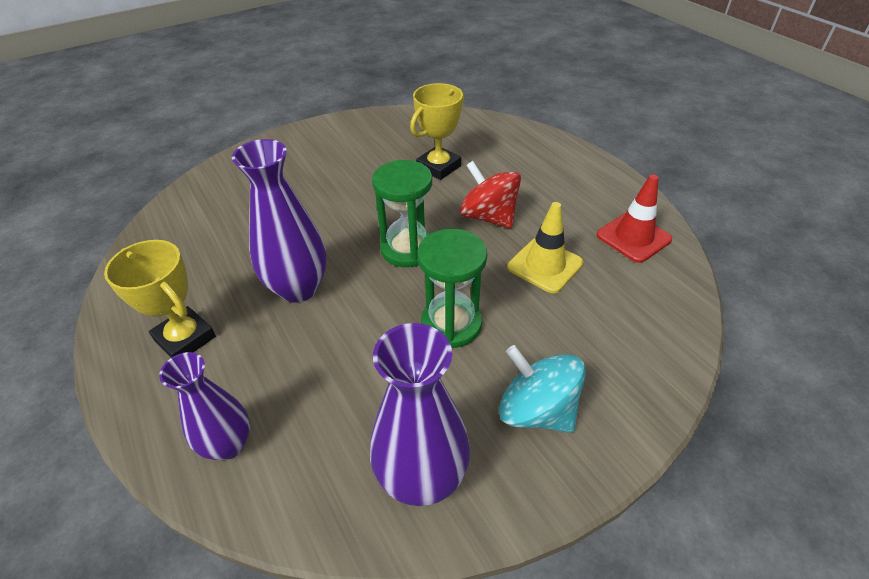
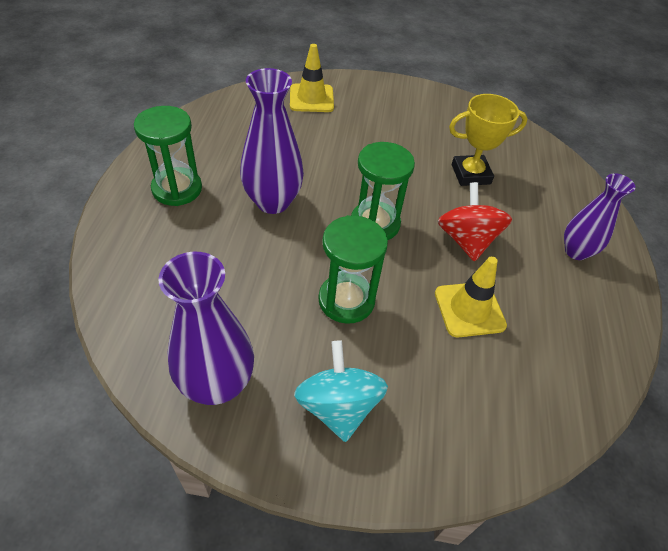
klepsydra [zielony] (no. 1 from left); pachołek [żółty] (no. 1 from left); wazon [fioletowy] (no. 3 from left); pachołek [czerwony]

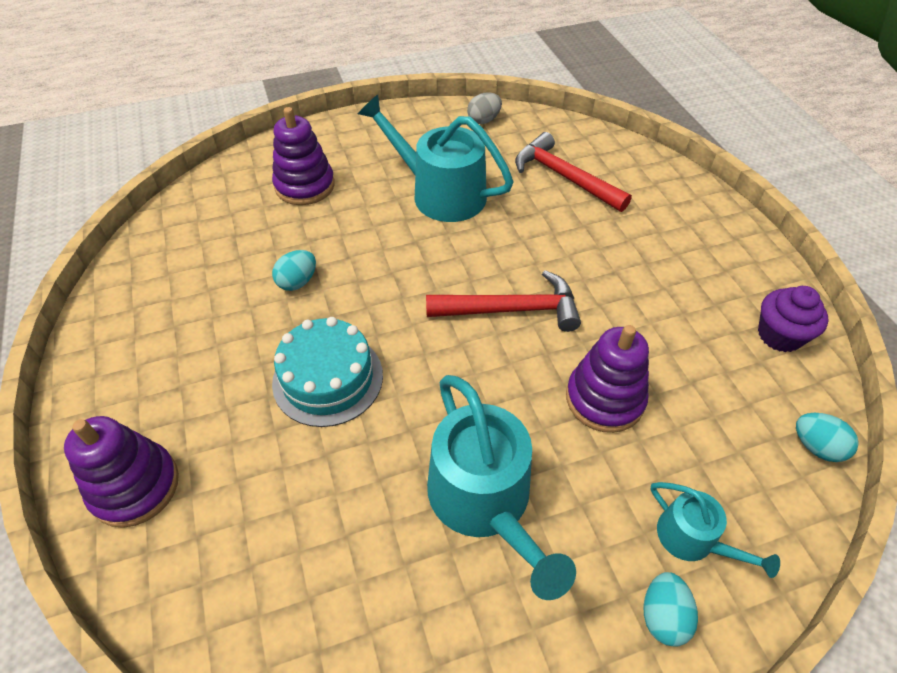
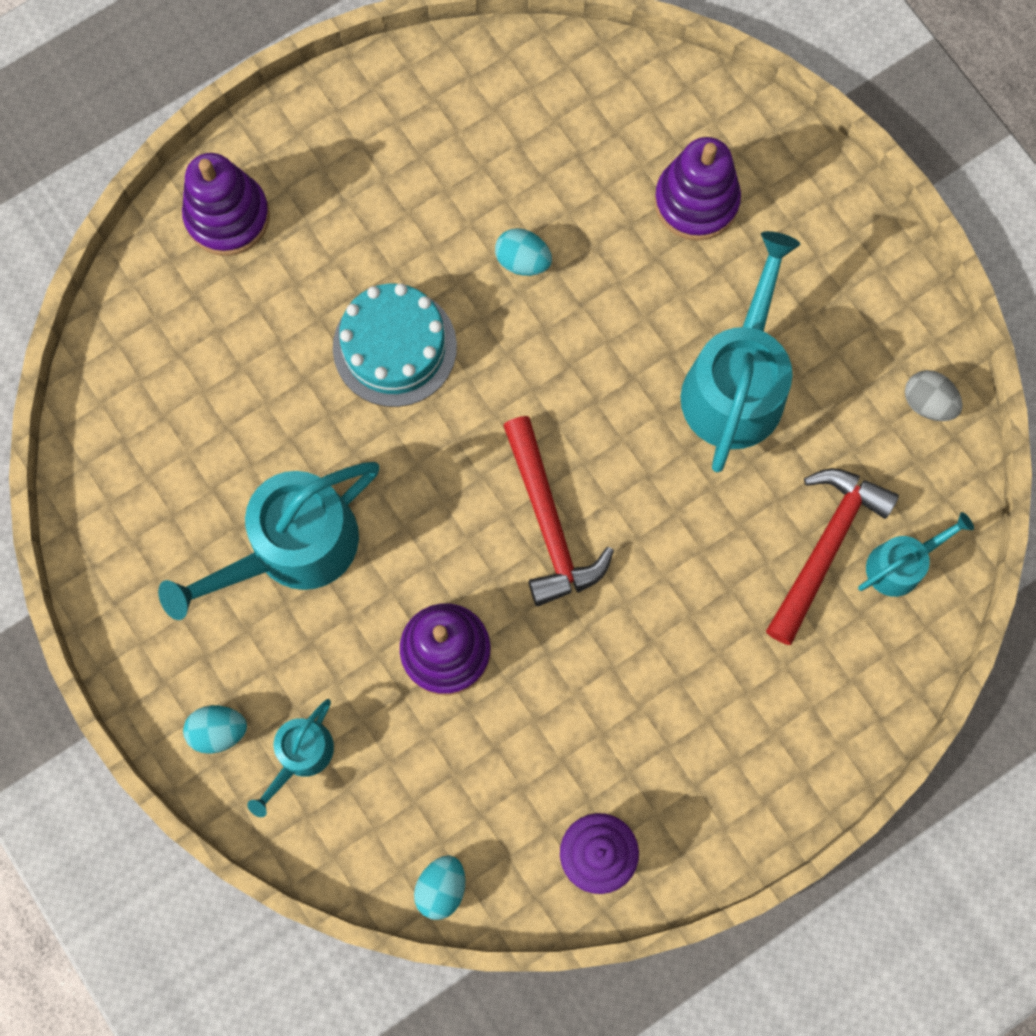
konewka [turkusowy] (no. 4 from left)

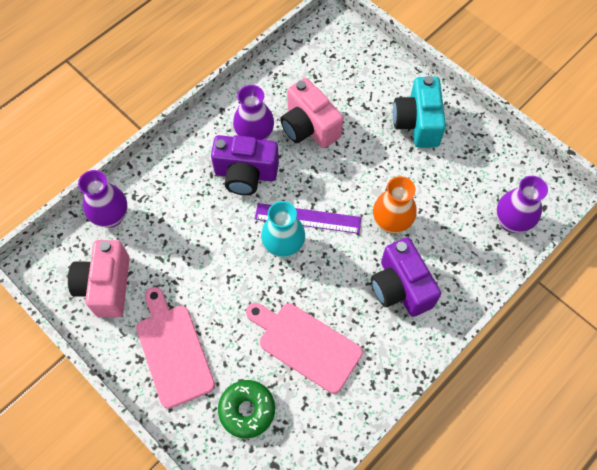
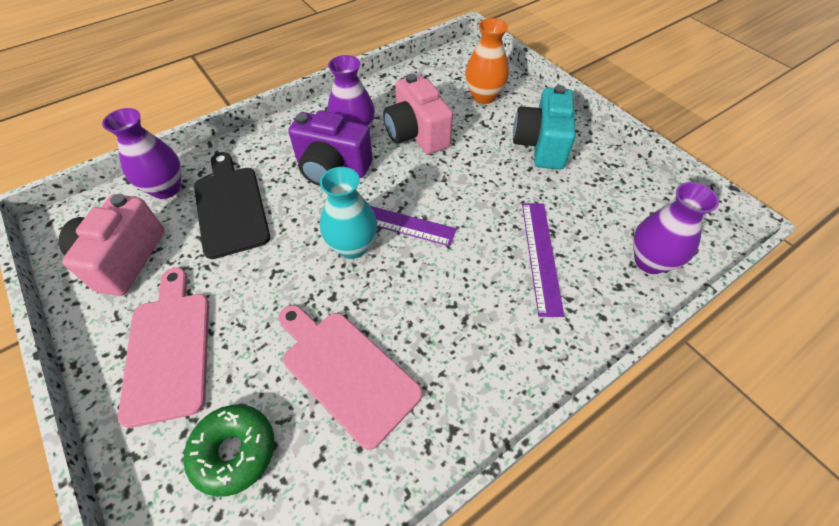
deska do krojenia [czarny]; wazon [pomarańczowy]; linijka [fioletowy] (no. 2 from left); aparat fotograficzny [fioletowy] (no. 2 from left in the first image)

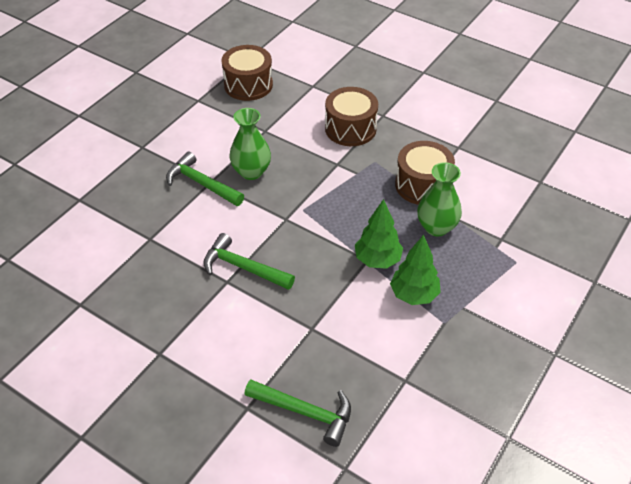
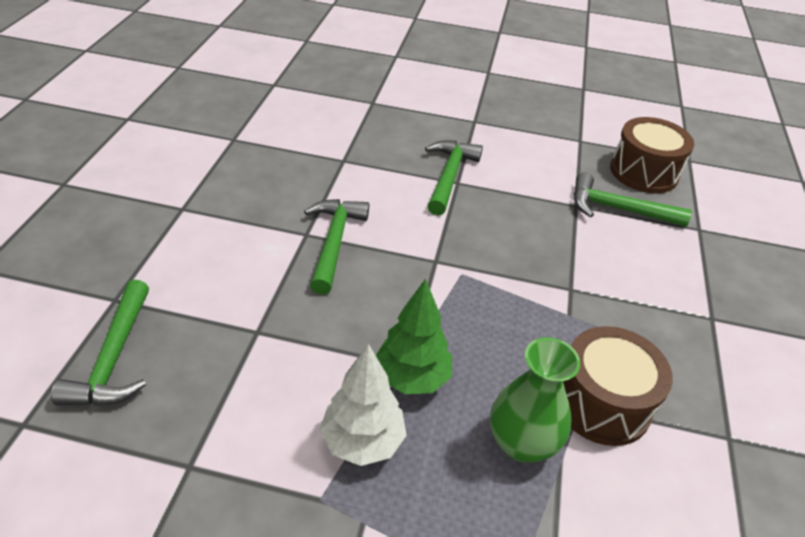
drzewko [biały]; młotek [zielony] (no. 4 from left); wazon [zielony] (no. 1 from left in the first image); bęben [brązowy] (no. 2 from left in the first image)

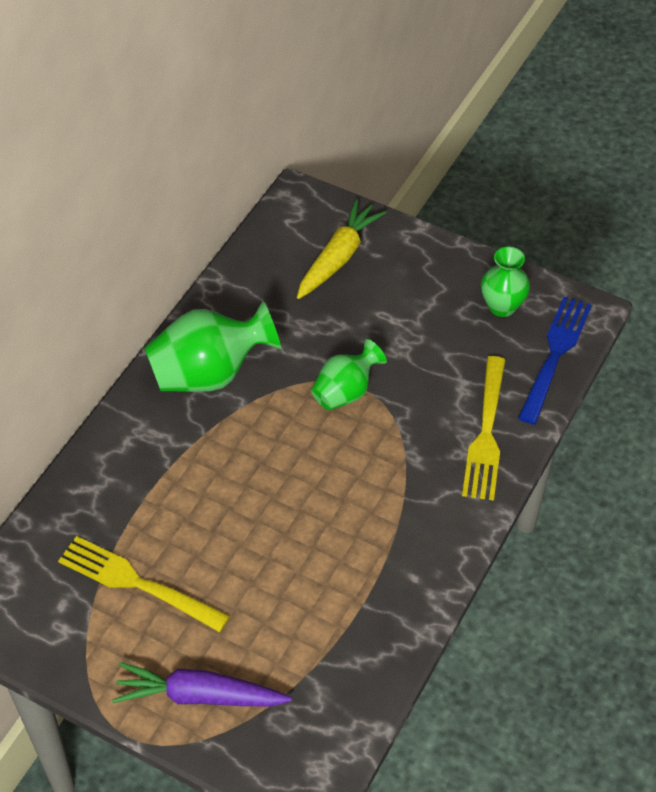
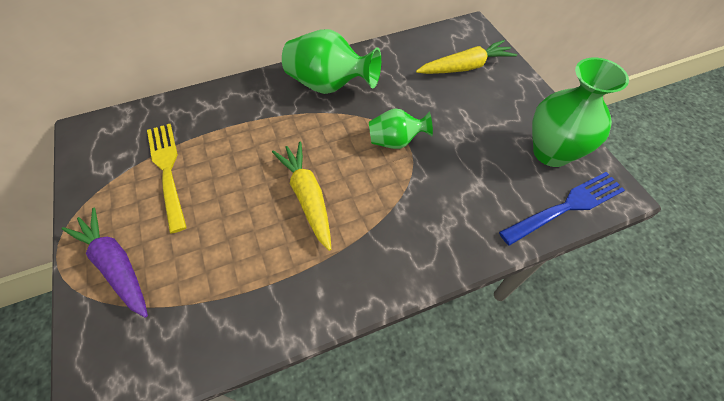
marchewka [żółty] (no. 1 from left); wazon [zielony] (no. 3 from left); widelec [żółty] (no. 2 from left in the first image)

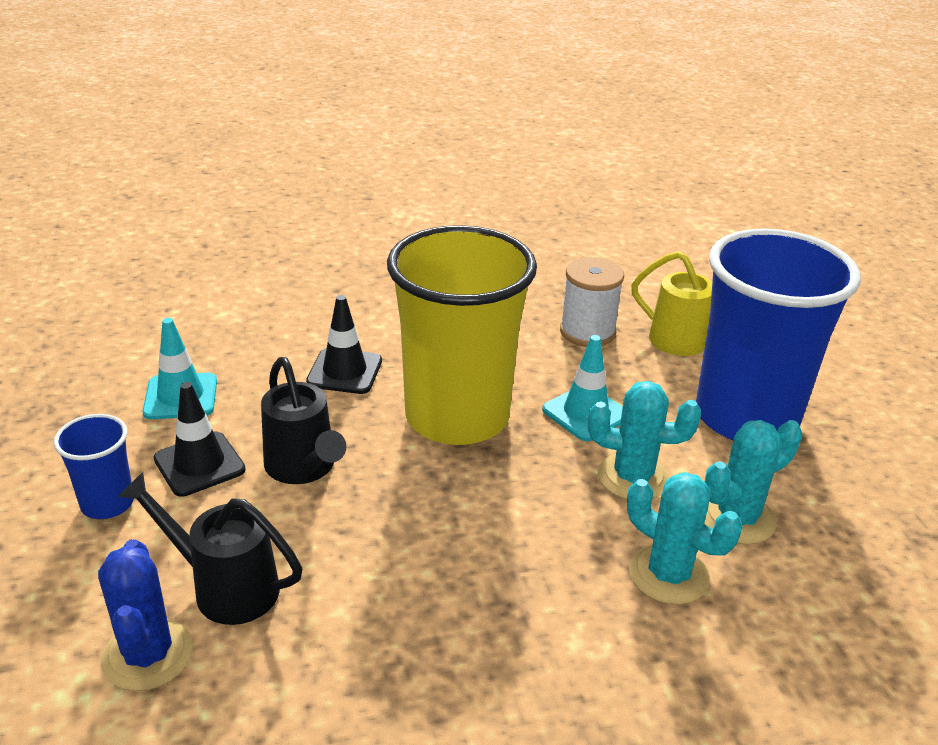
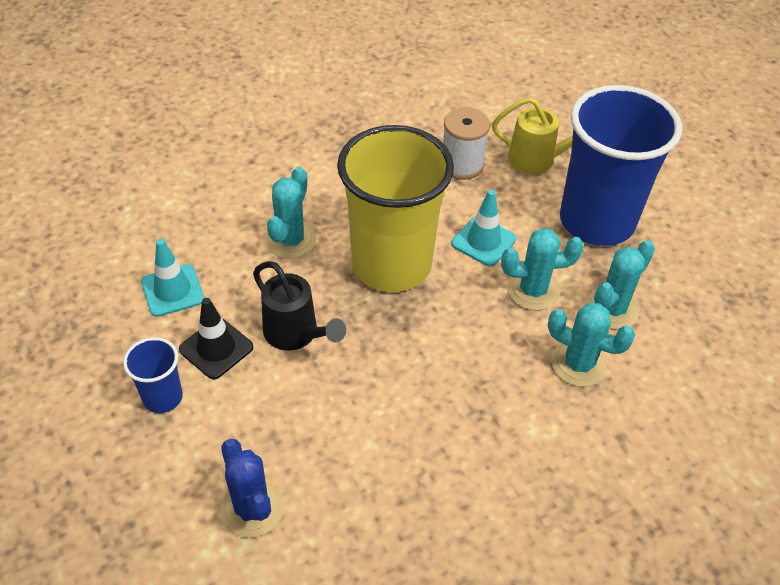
kaktus [turkusowy] (no. 1 from left); konewka [czarny] (no. 1 from left in the first image)

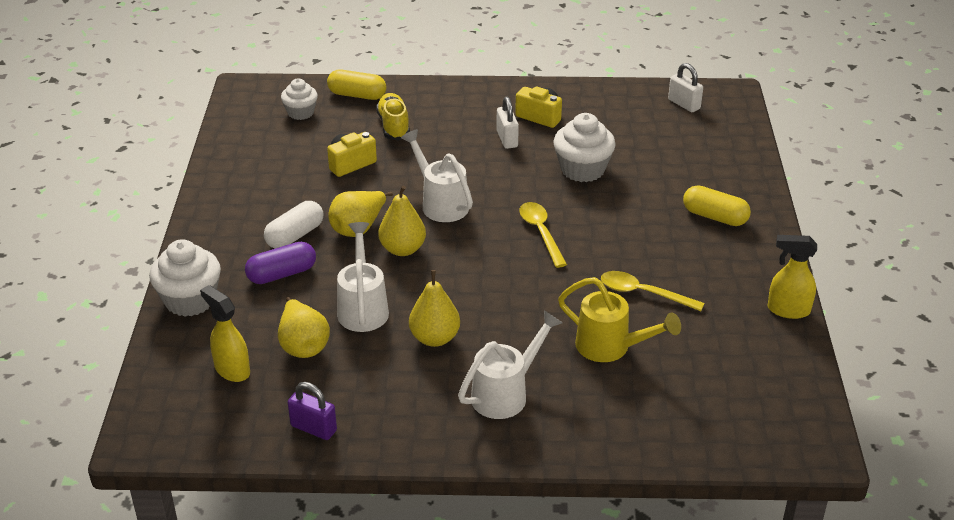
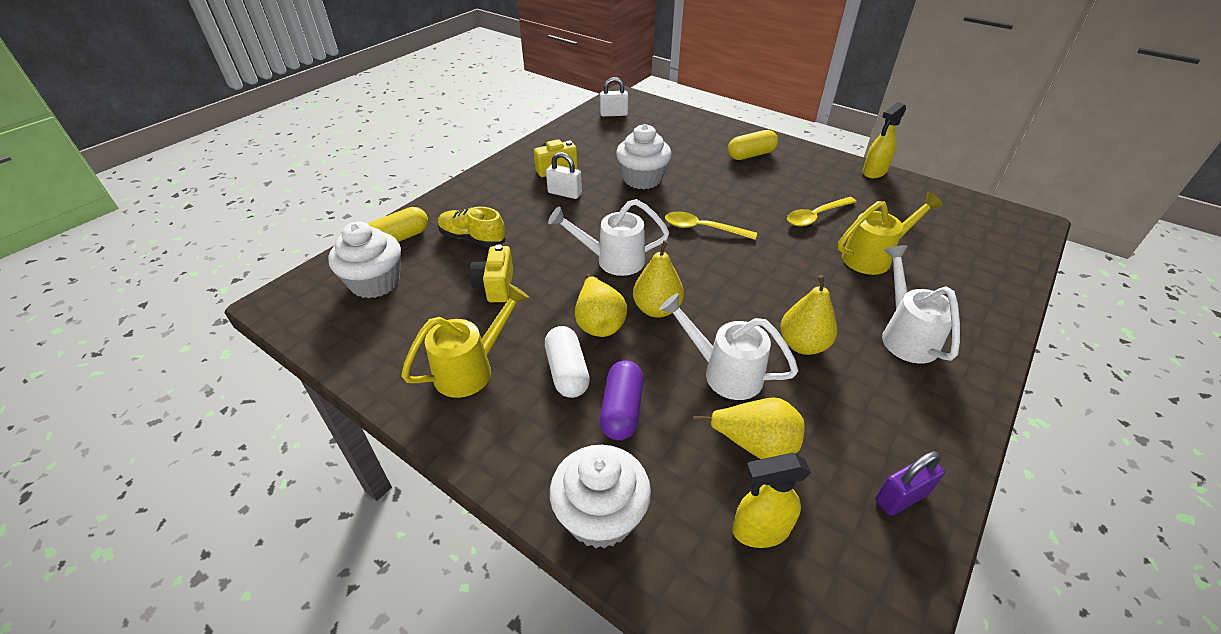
muffinka [biały] (no. 1 from left); konewka [żółty] (no. 1 from left)

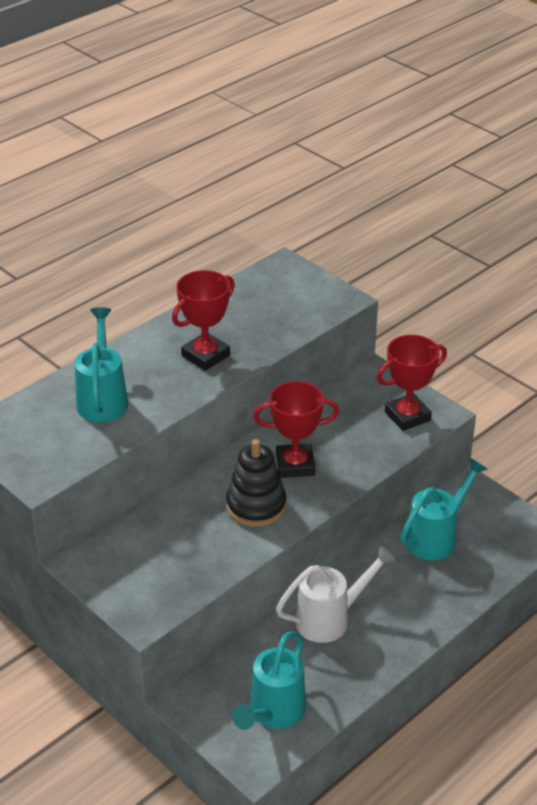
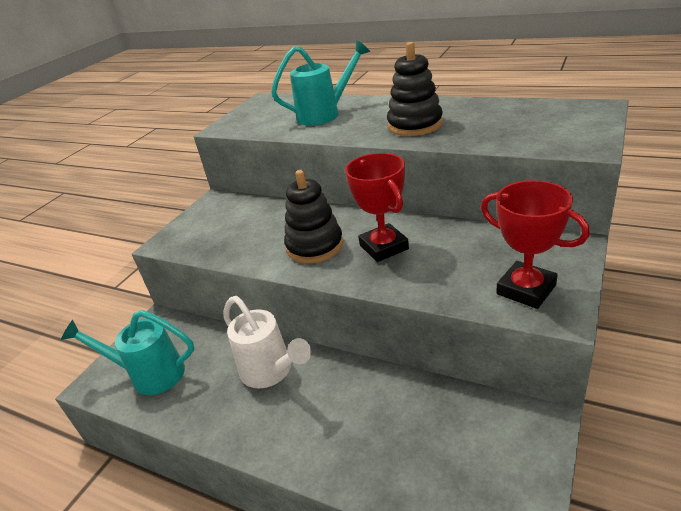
zabawka nakładanka [czarny] (no. 2 from left); konewka [turkusowy] (no. 3 from left in the first image)

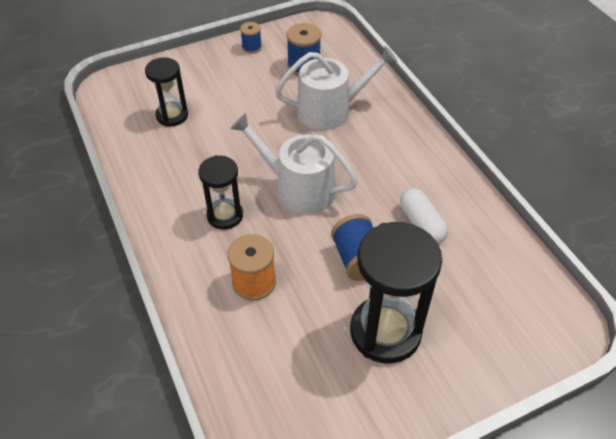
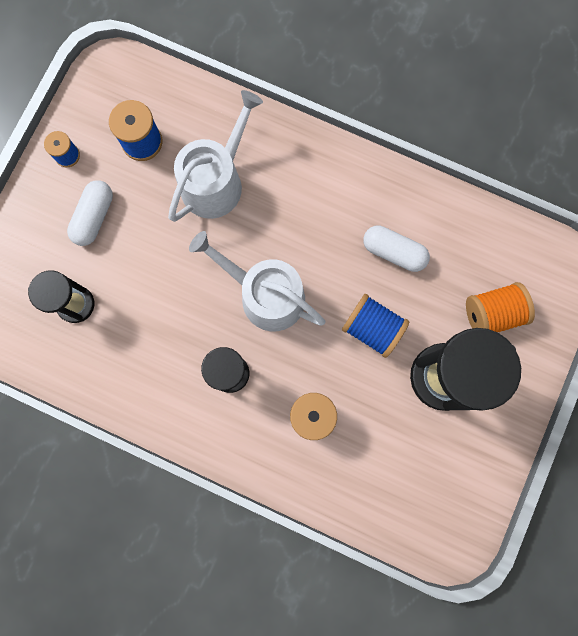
kapsułka [biały] (no. 1 from left); konewka [biały] (no. 2 from left); szpulka [pomarańczowy] (no. 2 from left)

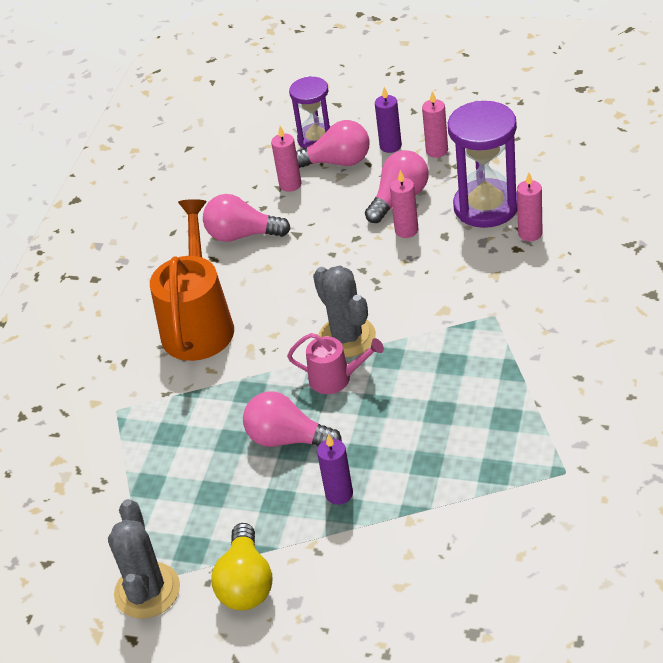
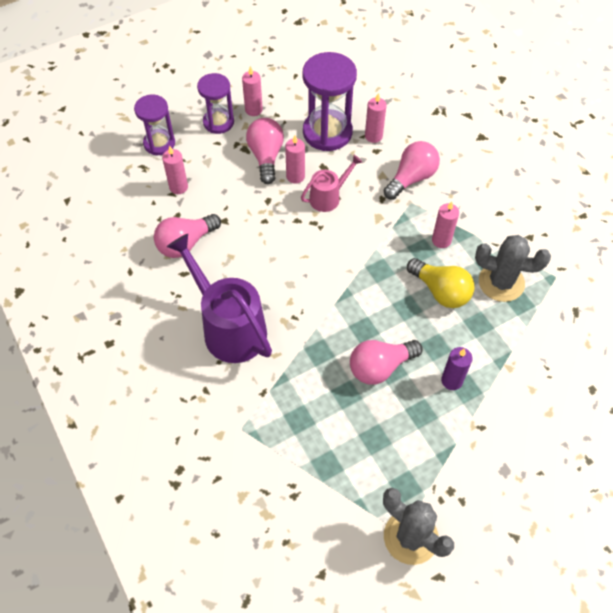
konewka [fioletowy]; klepsydra [fioletowy] (no. 2 from left); konewka [różowy]; żarówka [różowy] (no. 4 from left); żarówka [żółty]; świeca [różowy] (no. 5 from left); kaktus [szary] (no. 2 from left)

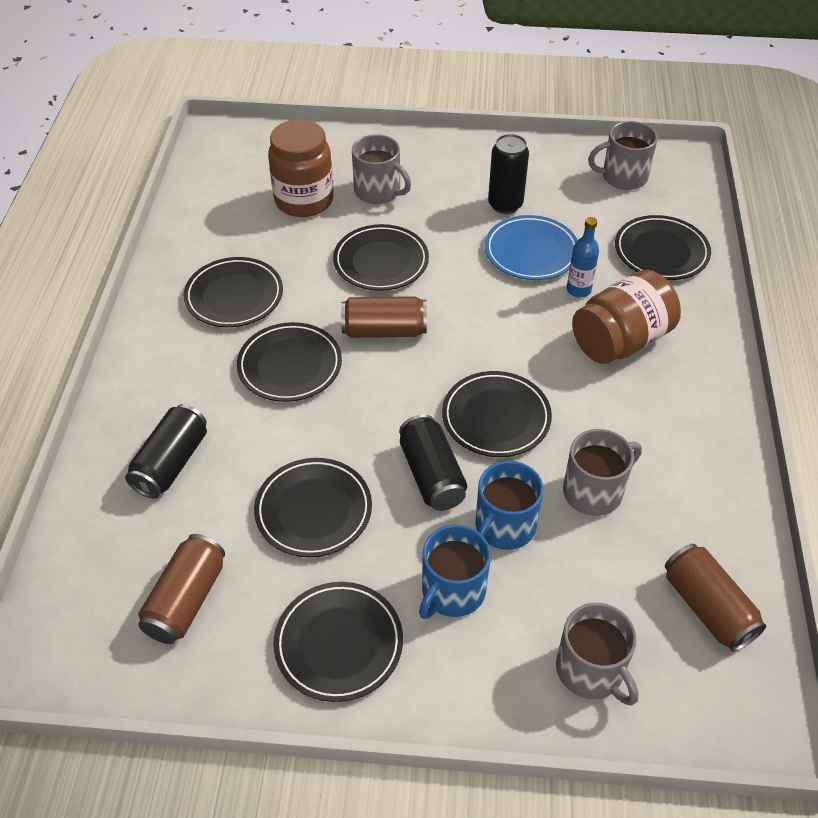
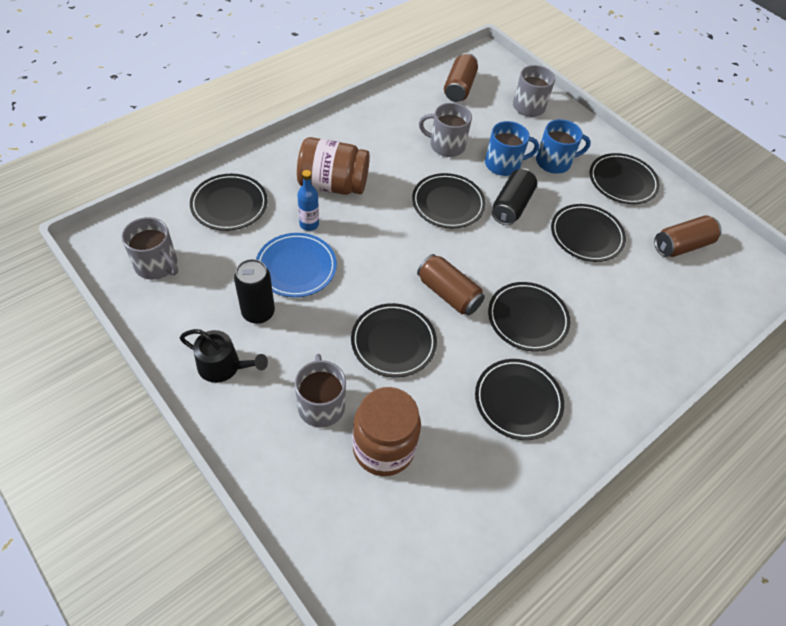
konewka [czarny]; puszka [czarny] (no. 1 from left in the first image)

